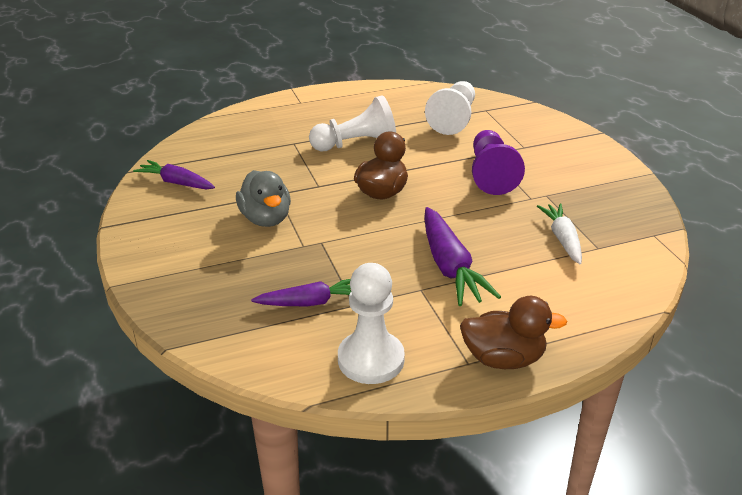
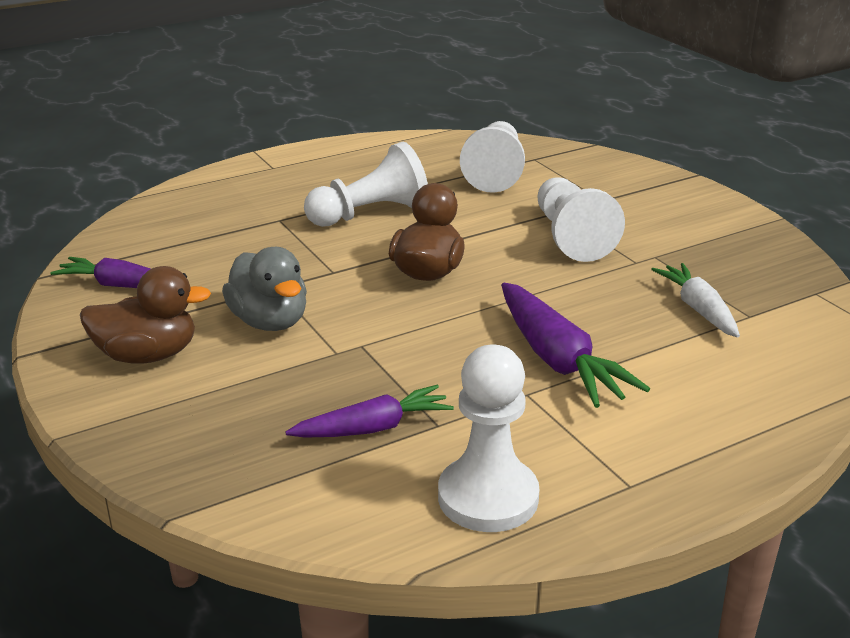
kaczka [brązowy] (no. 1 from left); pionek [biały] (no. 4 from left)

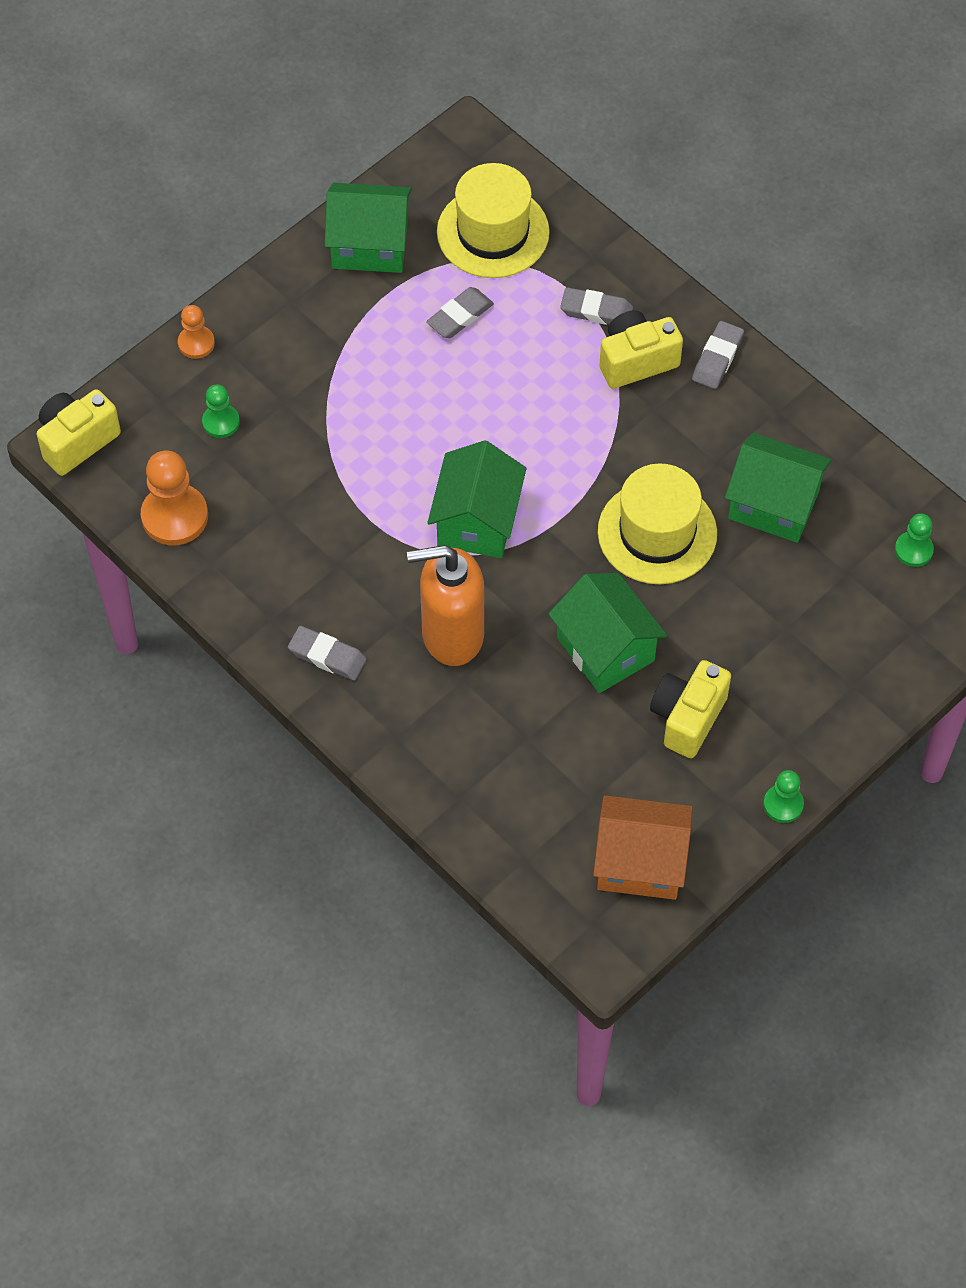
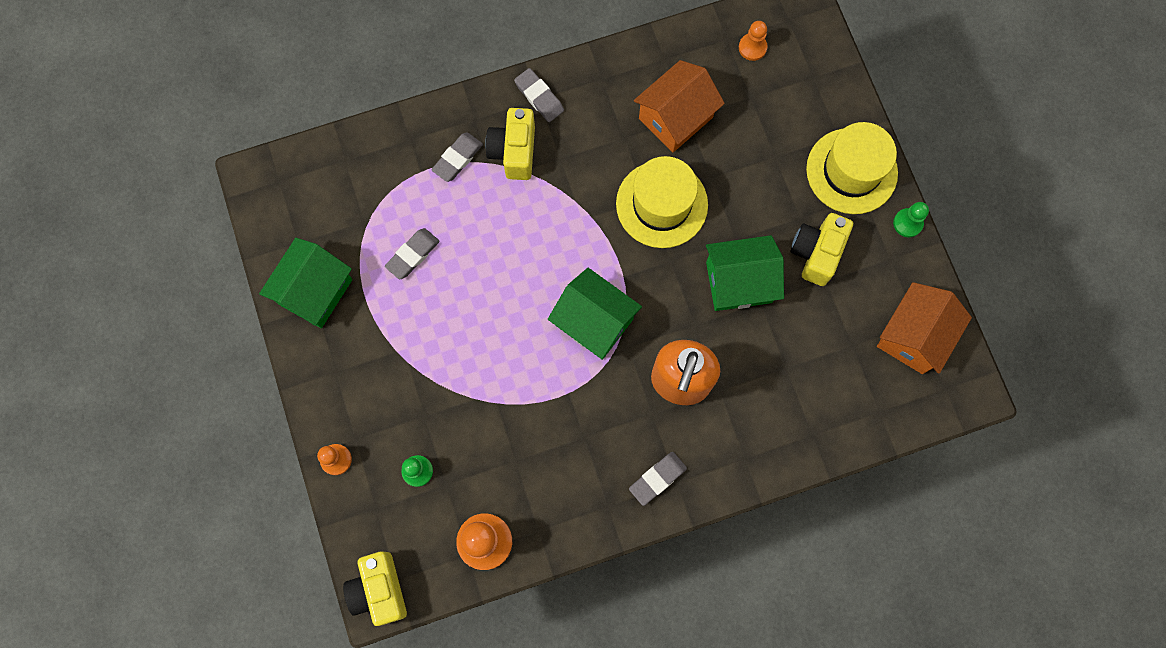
gumka do mazania [szary] (no. 1 from left); domek [pomarańczowy] (no. 1 from left); pionek [pomarańczowy] (no. 3 from left); aparat fotograficzny [żółty] (no. 3 from left); kapelusz [żółty] (no. 2 from left)

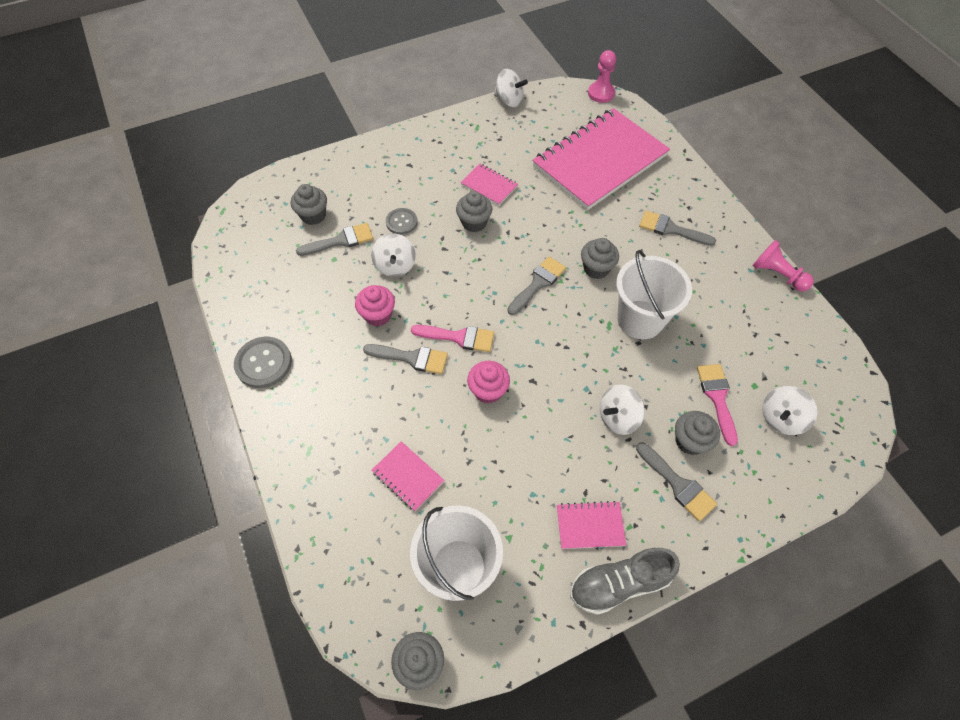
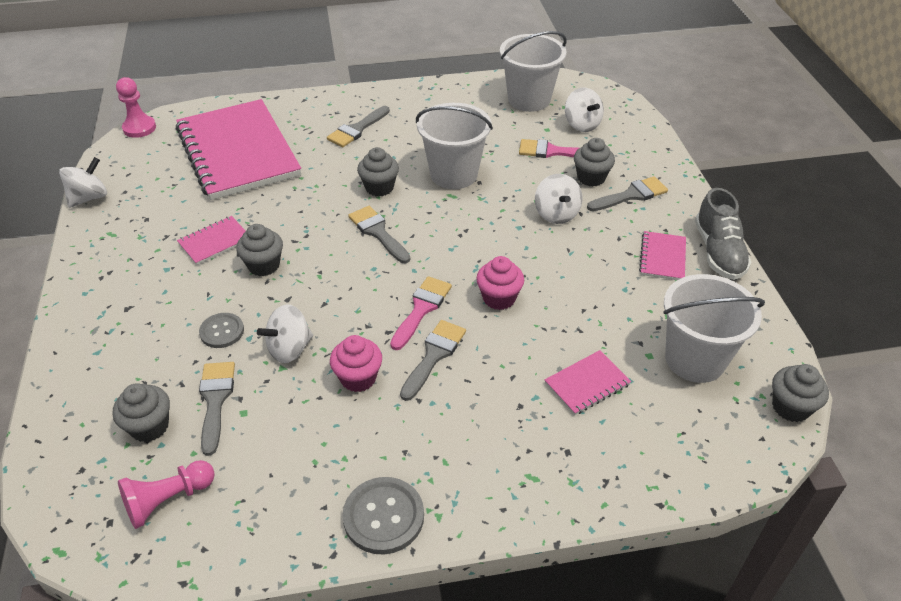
pionek [różowy] (no. 2 from left); bączek [biały] (no. 2 from left); wiadro [biały] (no. 2 from left)

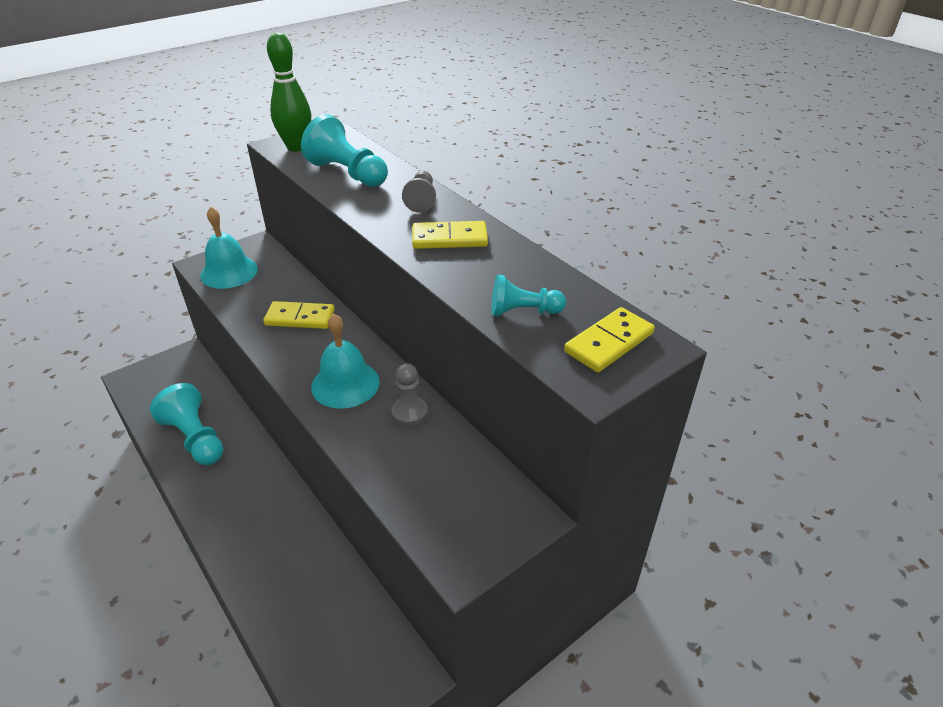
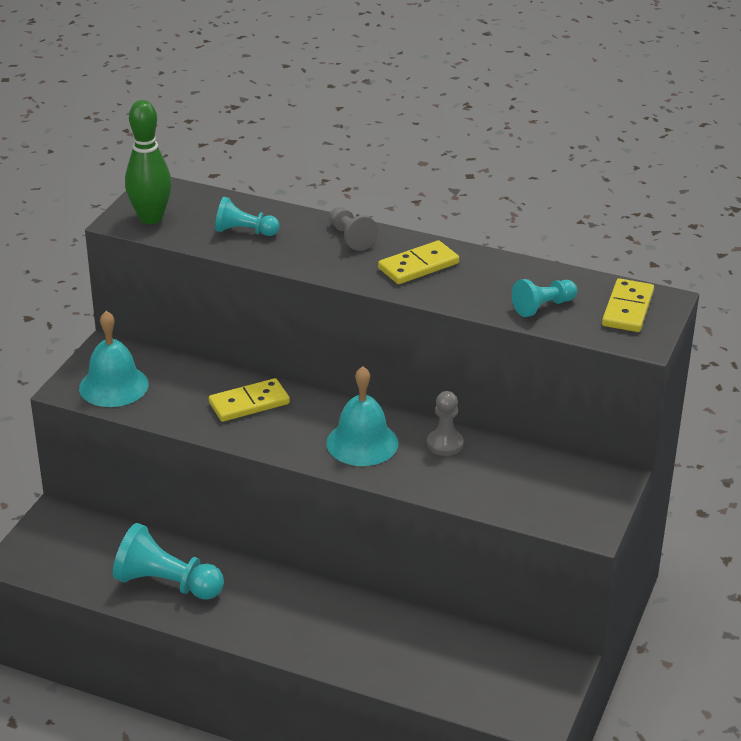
pionek [turkusowy] (no. 2 from left)

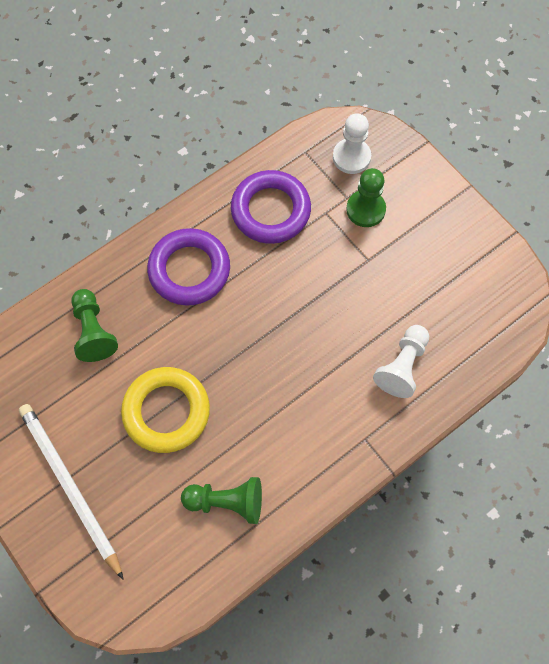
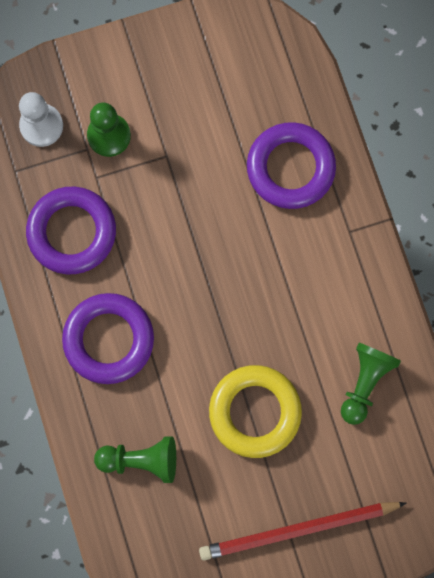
ołówek [czerwony]; pierścień [fioletowy] (no. 3 from left)

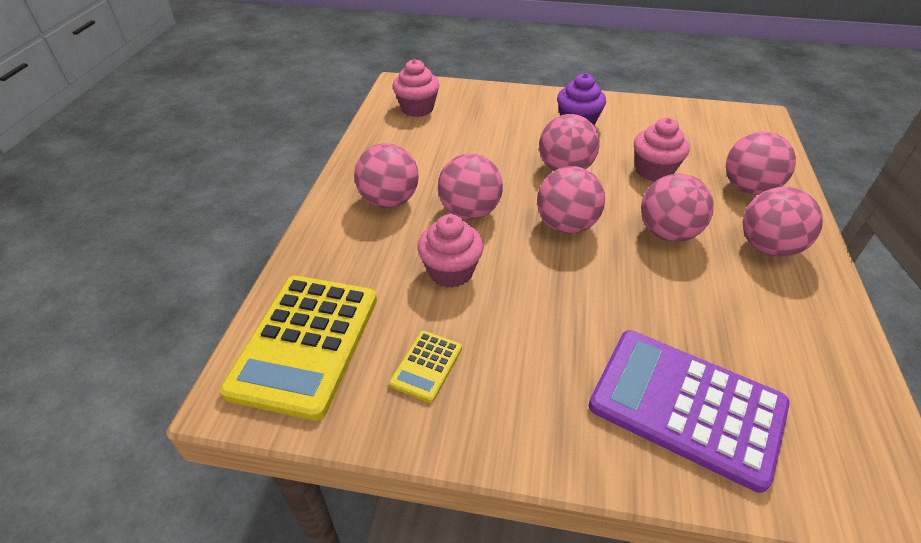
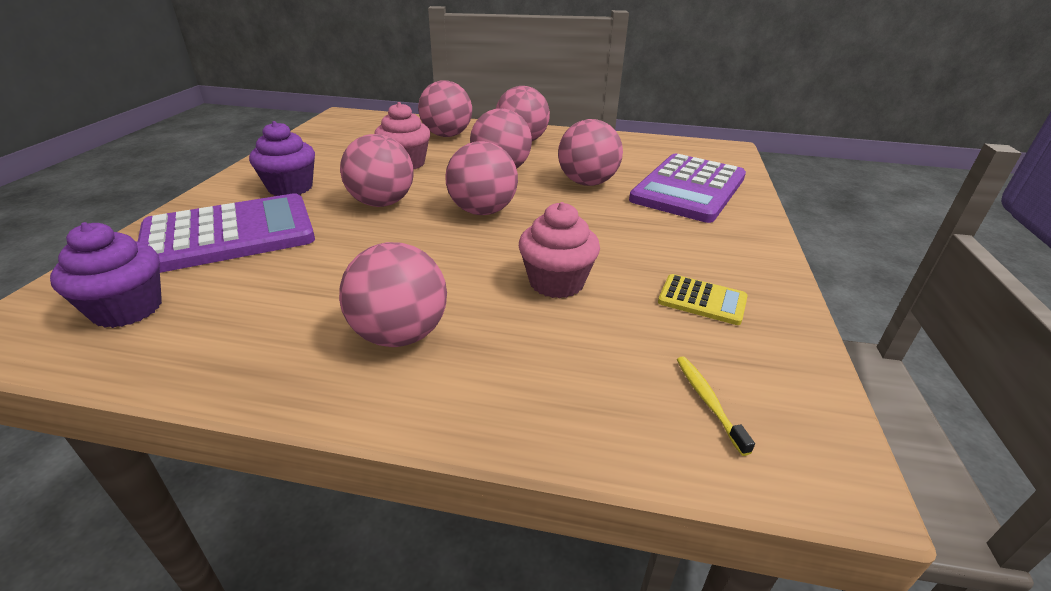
muffinka [fioletowy] (no. 1 from left); kalkulator [fioletowy] (no. 1 from left); piłka [różowy] (no. 7 from left); szczoteczka do zębów [żółty]

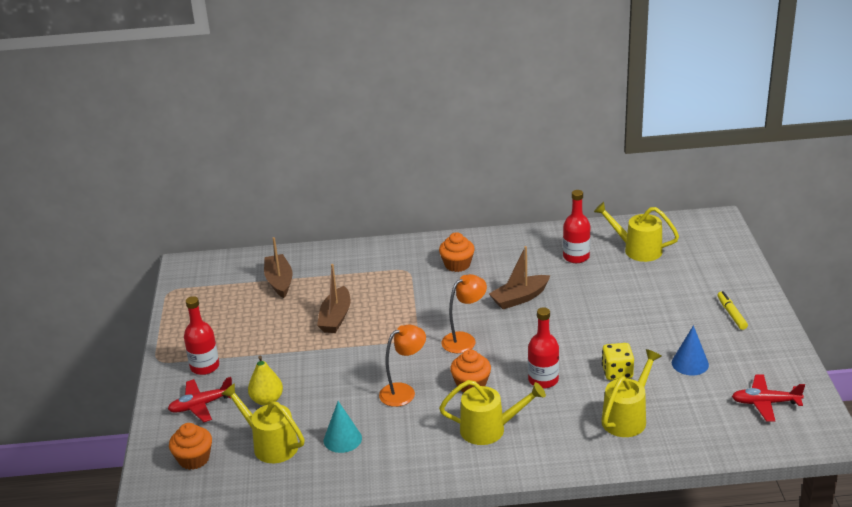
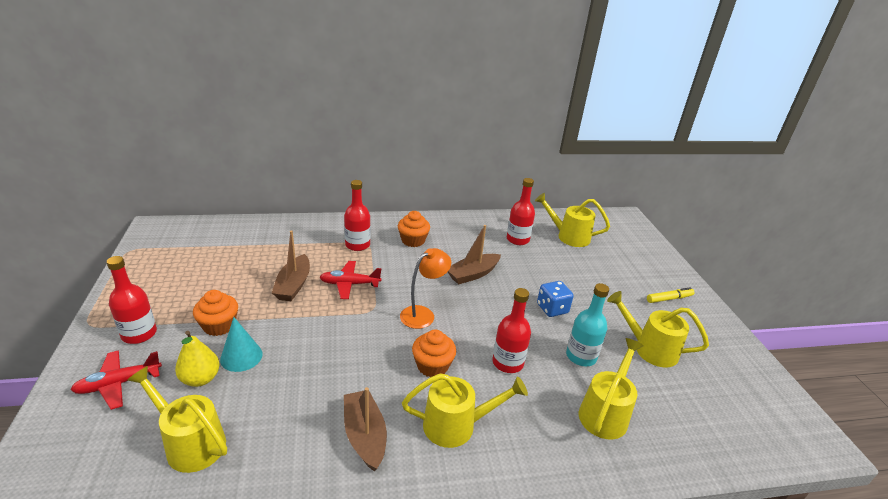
muffinka [pomarańczowy] (no. 1 from left); stożek [turkusowy]; samolot [czerwony] (no. 2 from left); butelka [czerwony] (no. 2 from left); łódka [brązowy] (no. 2 from left); kostka do gry [niebieski]; butelka [turkusowy]; konewka [żółty] (no. 5 from left); flamaster [żółty]; lampka [pomarańczowy] (no. 1 from left in the first image)

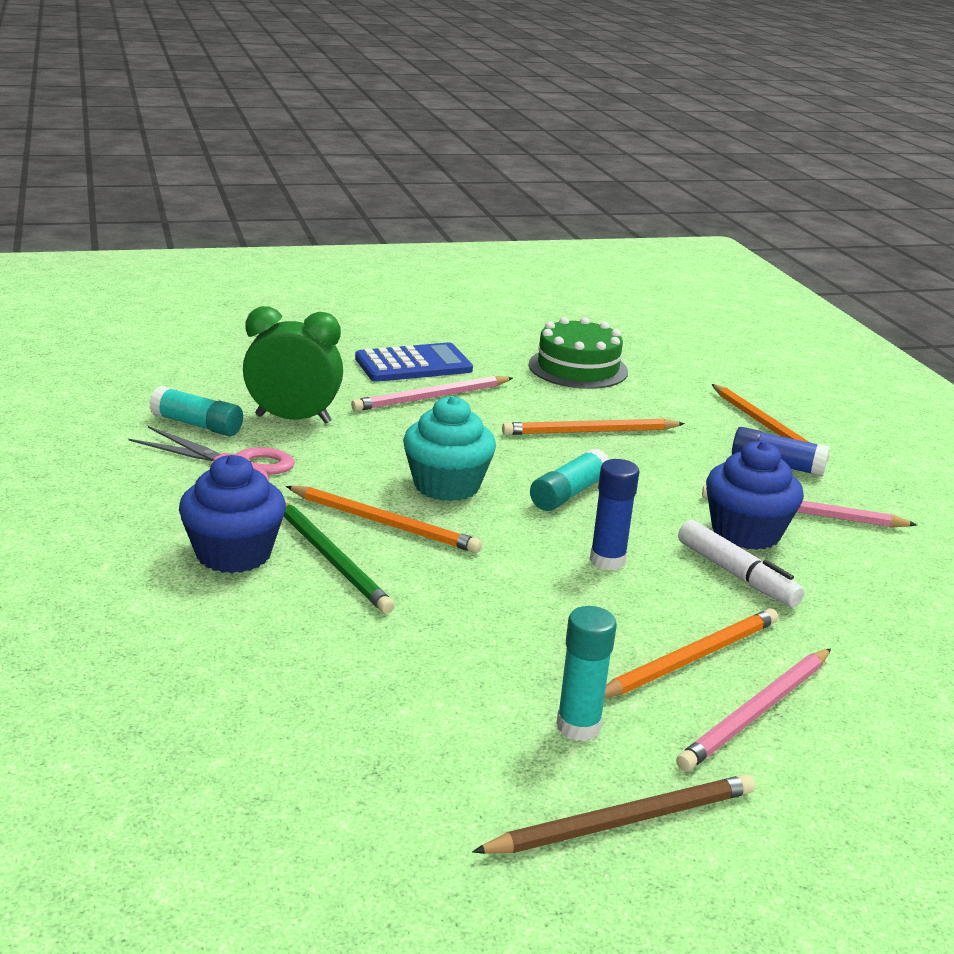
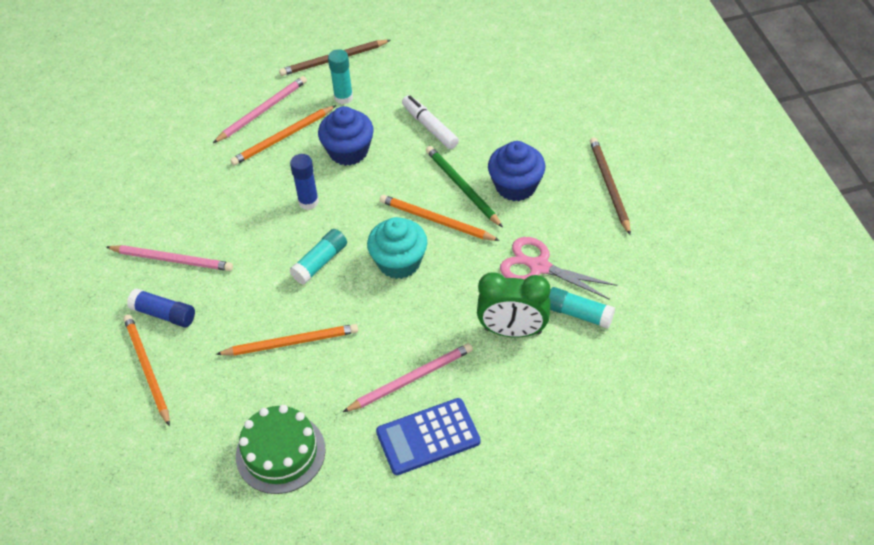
muffinka [niebieski] (no. 1 from left); flamaster [biały]; ołówek [brązowy] (no. 2 from left)

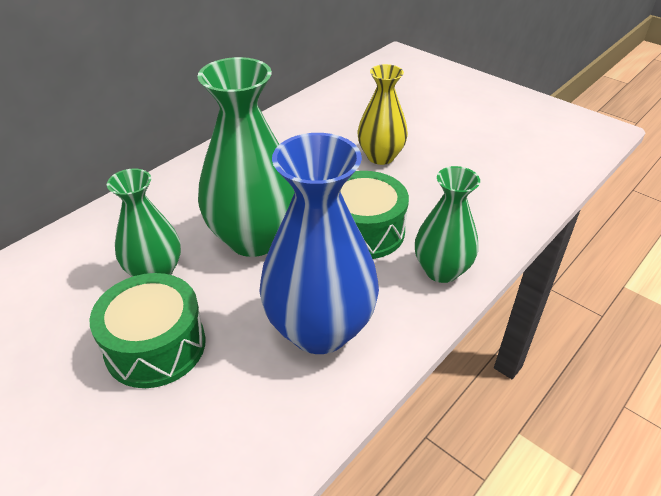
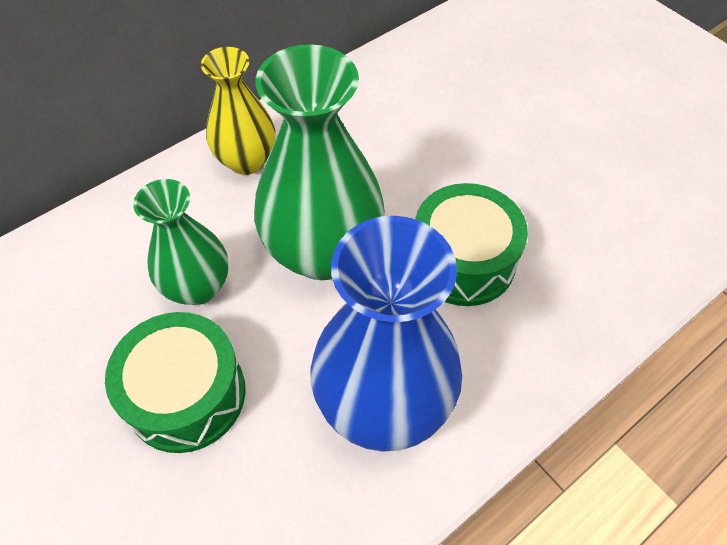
wazon [żółty]; wazon [zielony] (no. 3 from left in the first image)

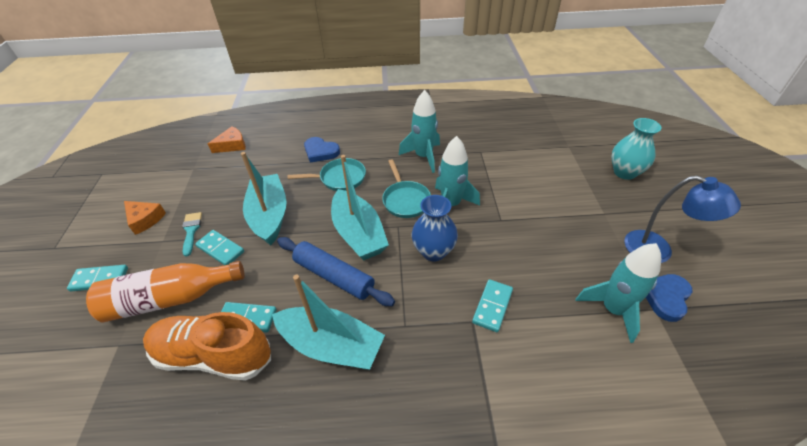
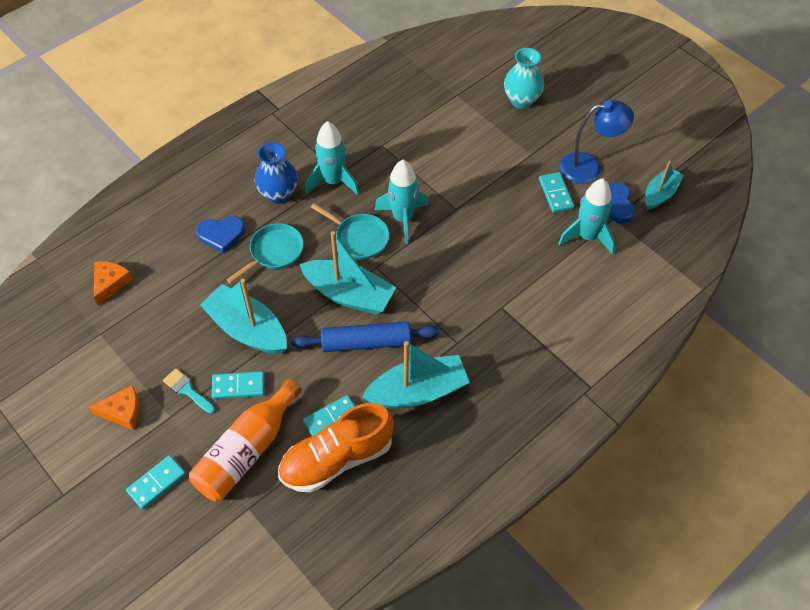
wazon [niebieski]; kostka domina [turkusowy] (no. 4 from left); łódka [turkusowy] (no. 4 from left)

